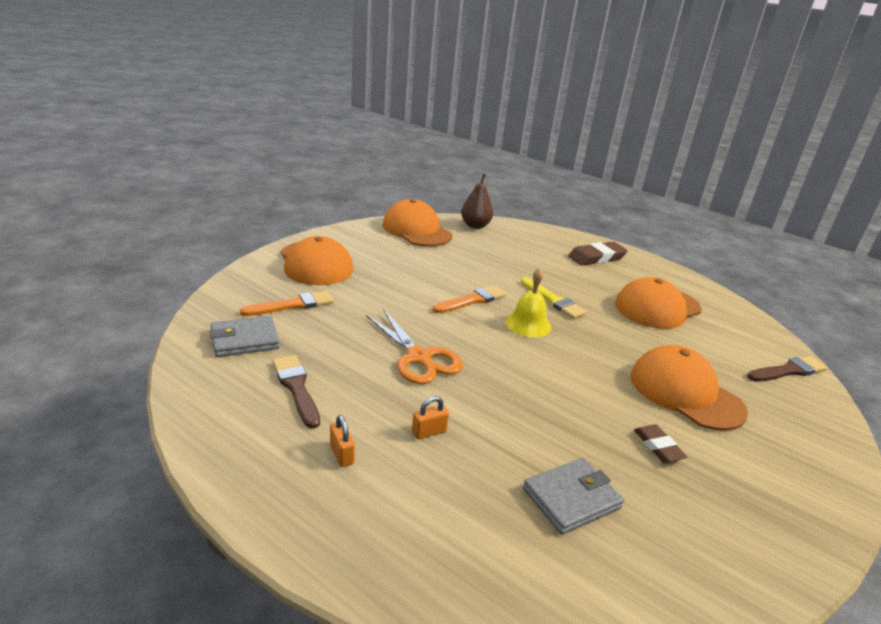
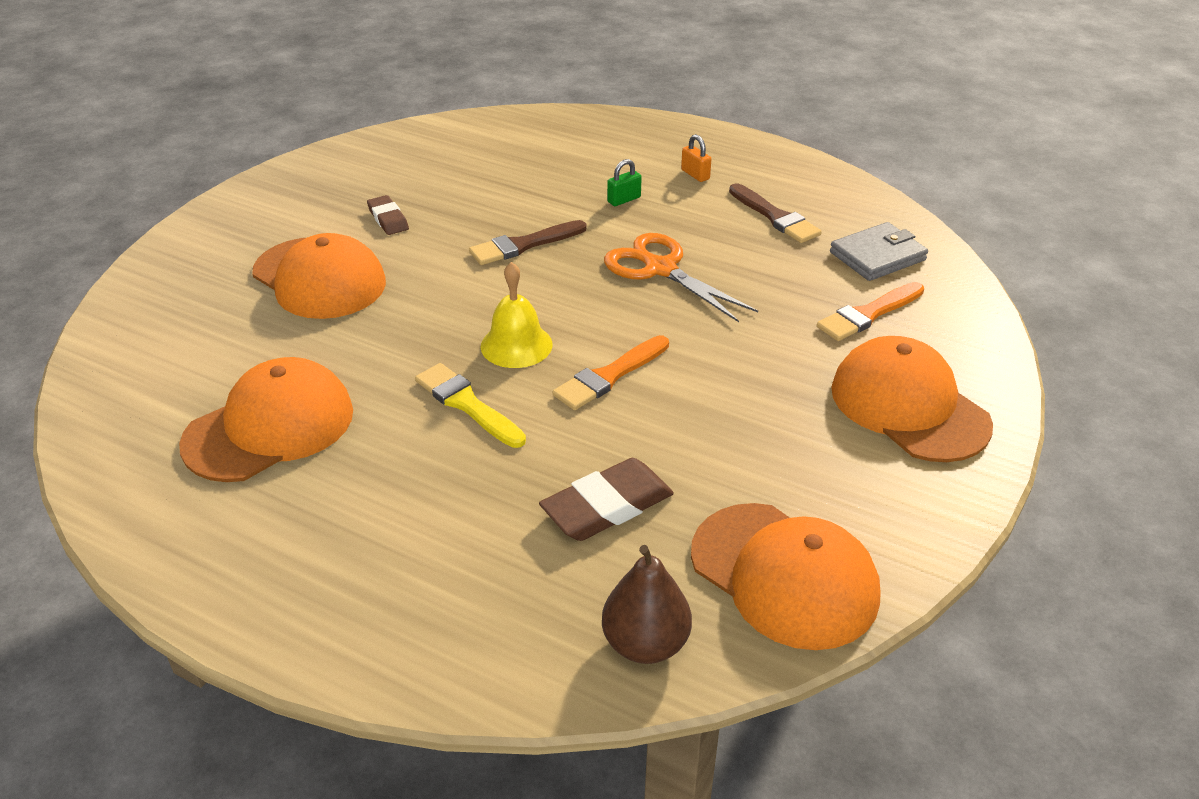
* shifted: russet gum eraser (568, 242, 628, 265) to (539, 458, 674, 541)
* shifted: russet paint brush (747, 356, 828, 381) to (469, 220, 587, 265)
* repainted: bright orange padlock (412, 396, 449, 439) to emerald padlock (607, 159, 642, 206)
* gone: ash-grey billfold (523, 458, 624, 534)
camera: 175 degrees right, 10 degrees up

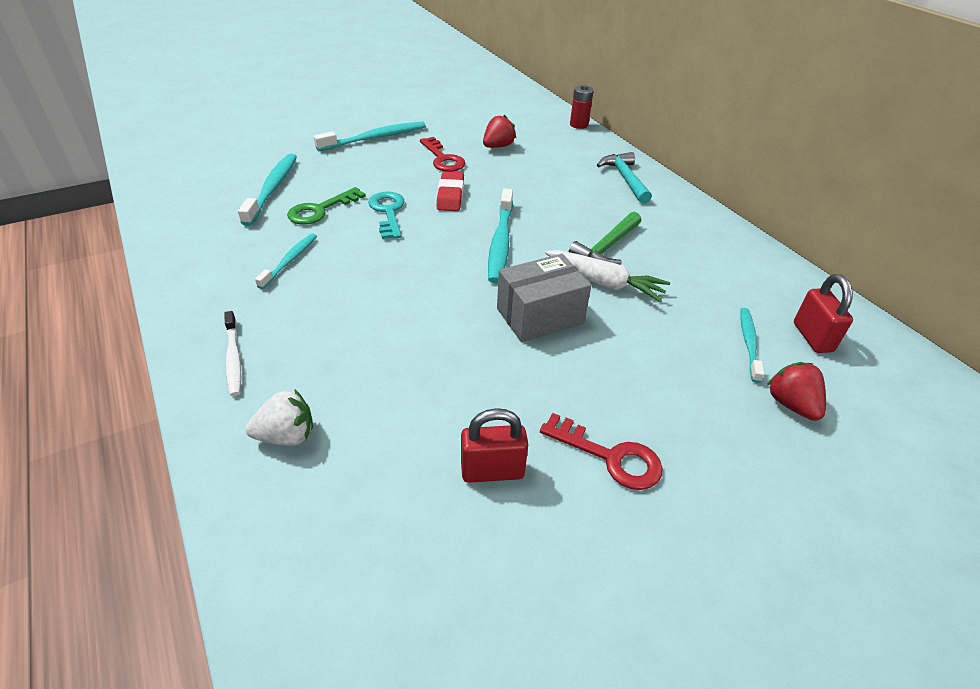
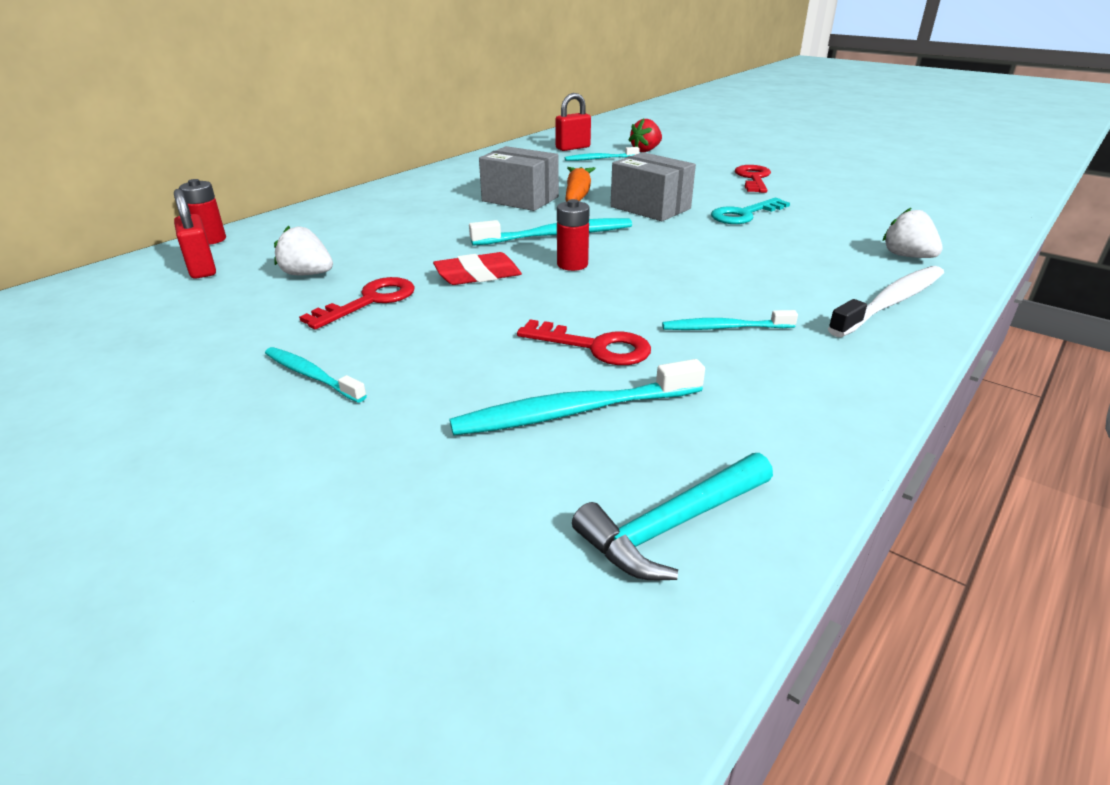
* repainted: crimson berry (483, 115, 516, 148) to snow-white berry (274, 226, 333, 275)
* scaled: teal toothbrush (314, 121, 426, 151) = (265, 347, 367, 403) x0.61
* shifted: teal claw hammer (597, 152, 652, 204) to (572, 453, 773, 580)
* repainted: emerald latchkey (287, 187, 366, 225) to crimson latchkey (517, 319, 651, 365)
* shifted: teal latchkey (368, 192, 405, 239) to (711, 198, 790, 224)
* swapped: emerald claw hammer (569, 212, 641, 264) to ash-grey parcel (479, 146, 559, 211)
* repainted: snow-white root vegetable (545, 250, 670, 302) to bright orange root vegetable (565, 167, 596, 202)
* scaled: snow-white toothbrush (224, 311, 241, 396) = (828, 266, 944, 337) x1.63
* shifted: crimson padlock (461, 408, 528, 483) to (174, 189, 216, 279)
* new: crimson battery (557, 199, 590, 271)
camera: 110 degrees left, 10 degrees down

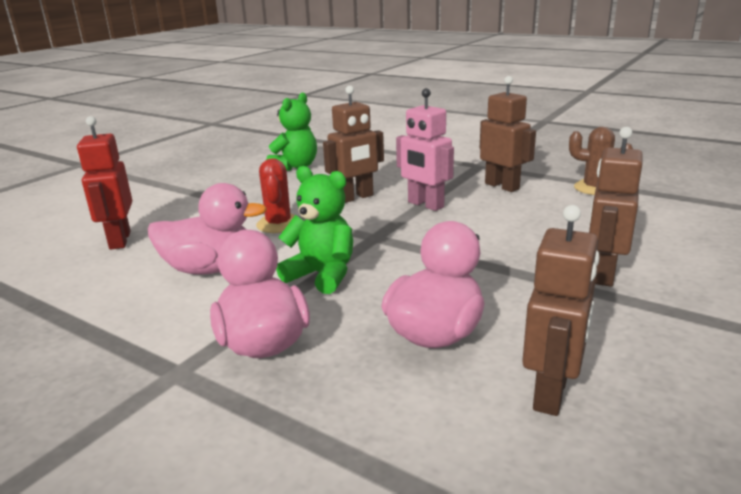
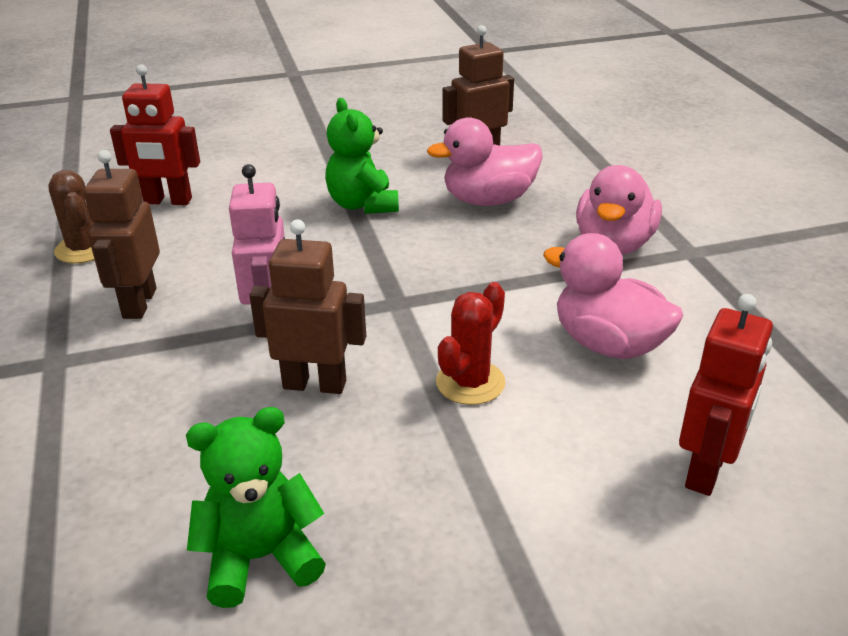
* gone: russet robot figure (589, 127, 643, 287)
* shifted: emerald stuffed bear (276, 166, 353, 294) to (325, 98, 399, 214)
* new: crimson robot figure (110, 64, 200, 205)
camera: 140 degrees left, 10 degrees up

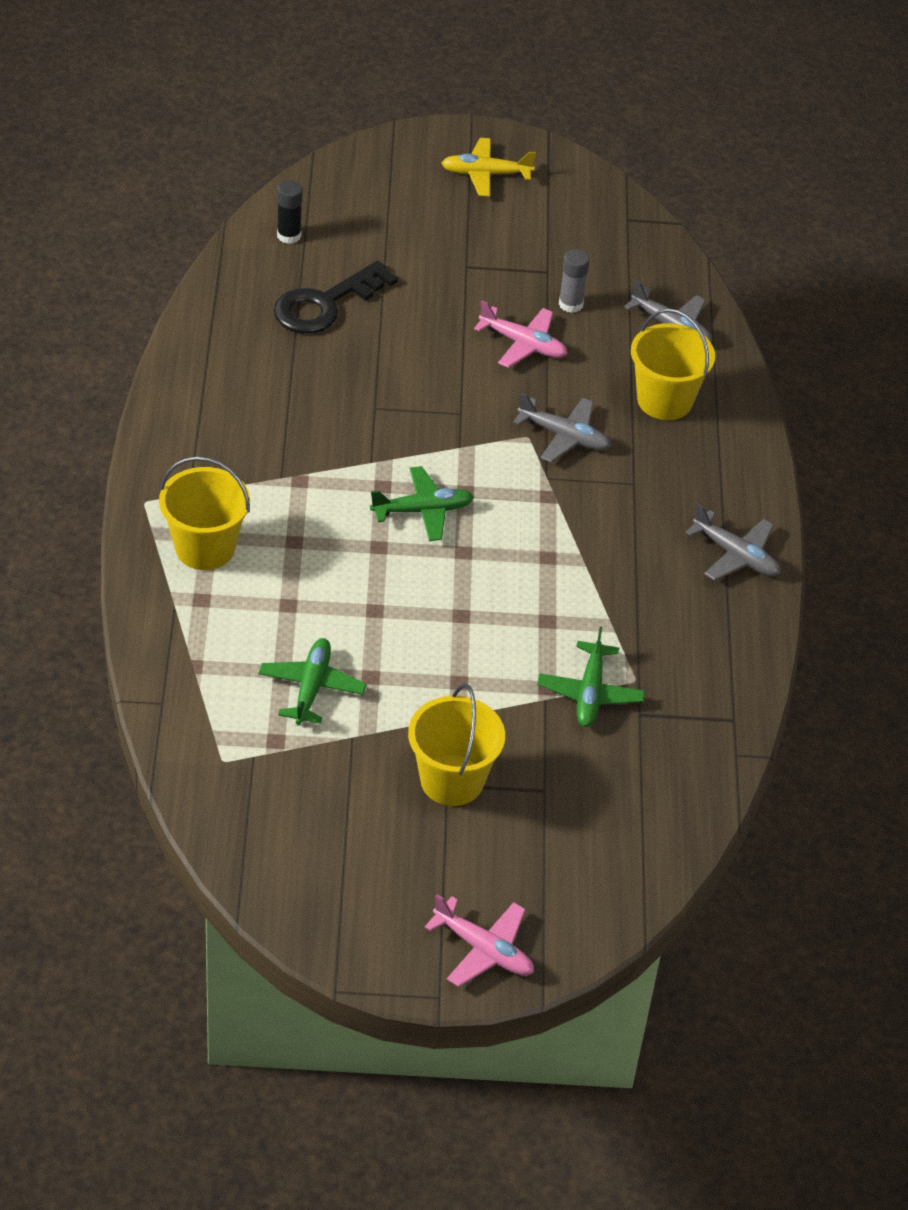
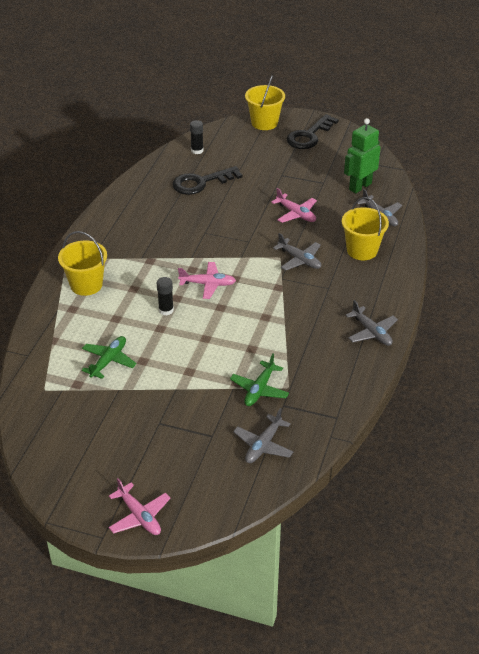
* swapped: bright yellow aeroplane (441, 138, 536, 196) to jet-black latchkey (287, 114, 339, 149)
* gone: ash-grey glue stick (559, 249, 590, 313)
* repainted: emerald aeroplane (370, 466, 474, 541) to rosy aeroplane (178, 262, 236, 299)
* shifted: bright yellow bucket (408, 684, 505, 806) to (245, 75, 285, 130)
* new: emerald robot figure (344, 118, 381, 193)
* new: jet-black glue stick (157, 277, 174, 316)
* new: ash-grey aeroplane (233, 408, 293, 463)
camera: 20 degrees right, 5 degrees down

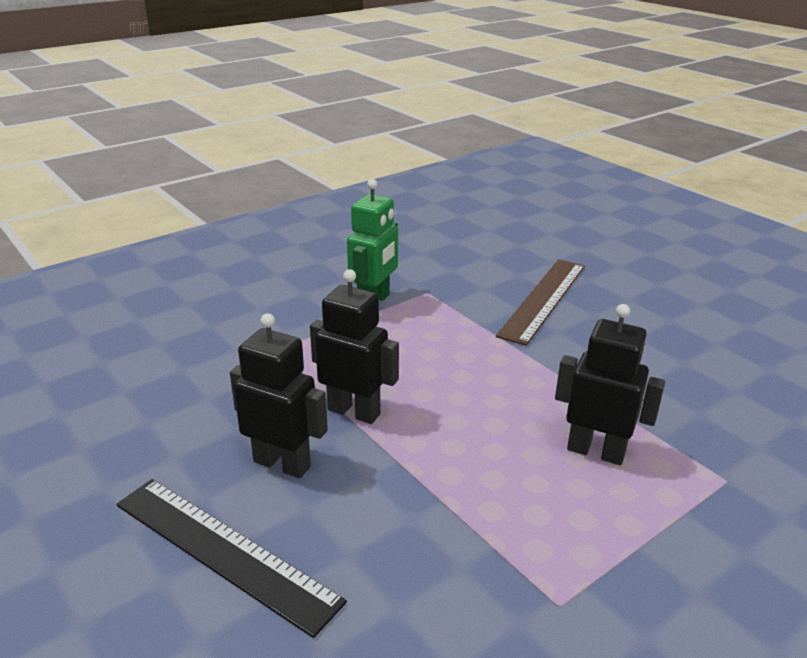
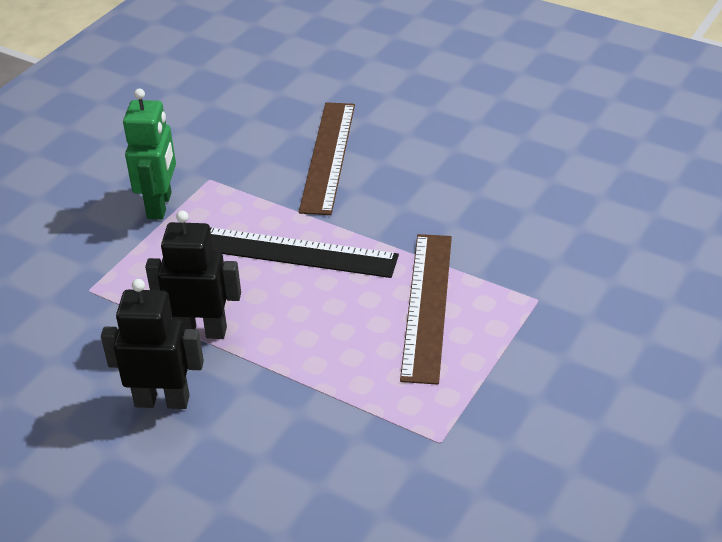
* swapped: jet-black robot figure (555, 304, 665, 465) to russet straightedge (400, 234, 452, 385)
* shifted: jet-black straightedge (116, 479, 347, 638) to (210, 227, 399, 278)
camera: 20 degrees left, 10 degrees up

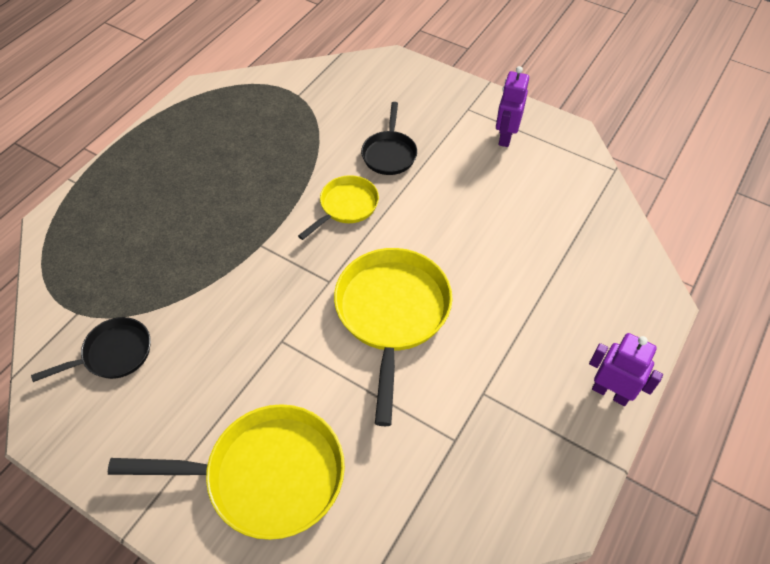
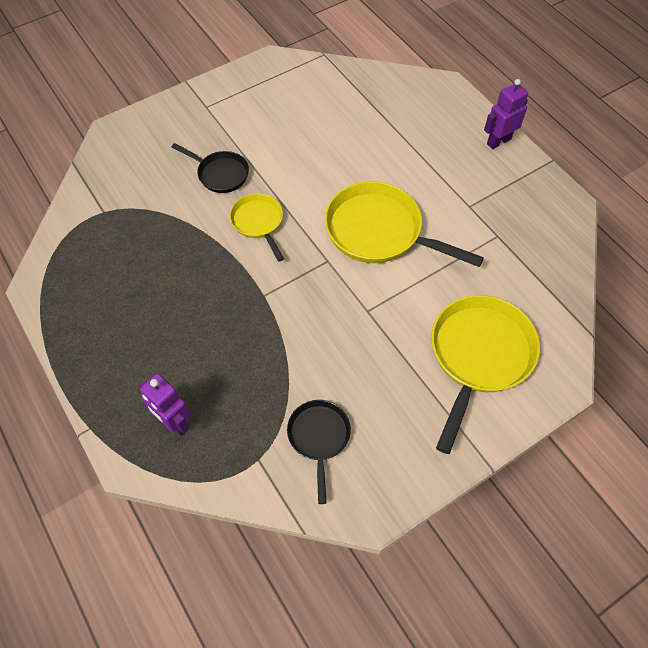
* shifted: royal purple robot figure (496, 66, 529, 147) to (139, 374, 191, 435)
camera: 65 degrees left, 5 degrees up

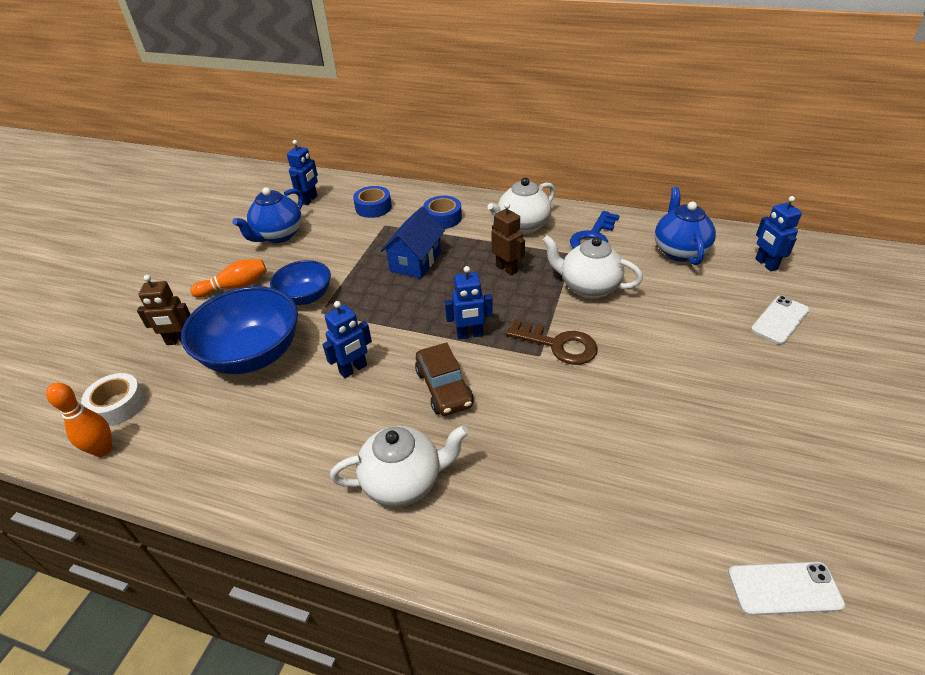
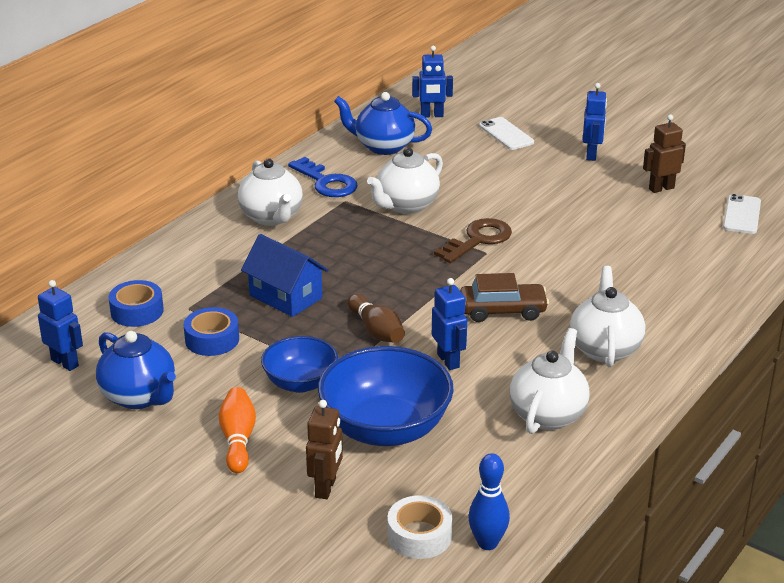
* shifted: cobalt tape (423, 196, 462, 229) to (184, 307, 239, 356)
* shifted: russet robot figure (492, 203, 525, 276) to (643, 114, 686, 193)
* shifted: cobalt robot figure (445, 266, 493, 339) to (583, 83, 607, 161)
* repainted: bright orange skittle (46, 383, 112, 457) to cobalt skittle (468, 453, 510, 550)
* new: russet skittle (347, 294, 405, 343)
* new: snow-white china teapot (510, 328, 590, 434)
camera: 75 degrees left, 10 degrees down

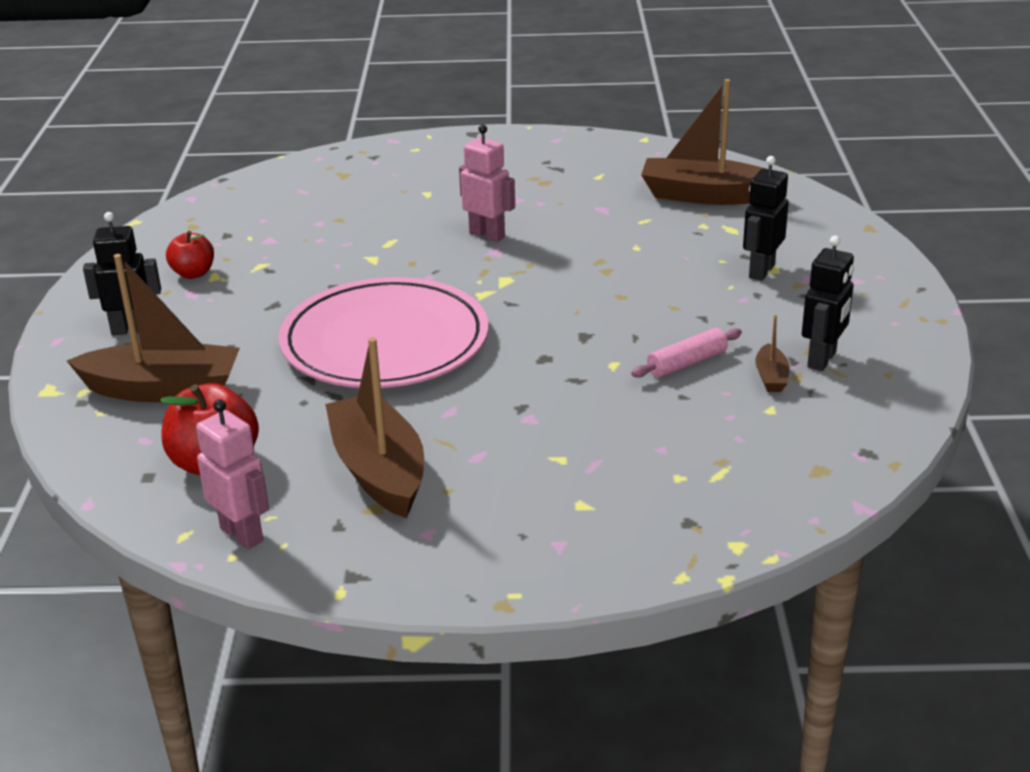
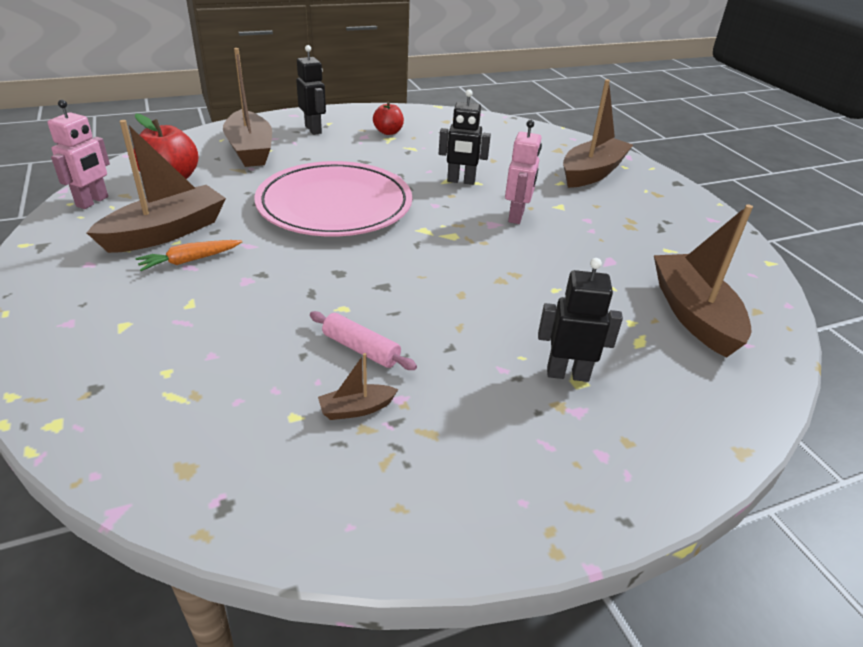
* shifted: jet-black robot figure (802, 236, 854, 371) to (439, 89, 491, 185)
* new: russet sailboat (563, 79, 633, 188)
* new: bright orange root vegetable (136, 240, 242, 271)
camera: 65 degrees right, 5 degrees up

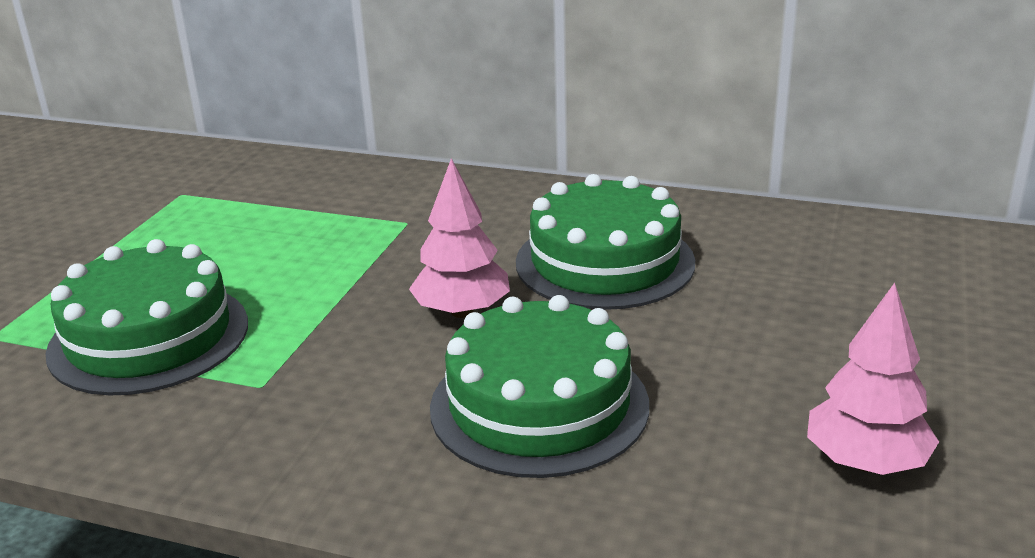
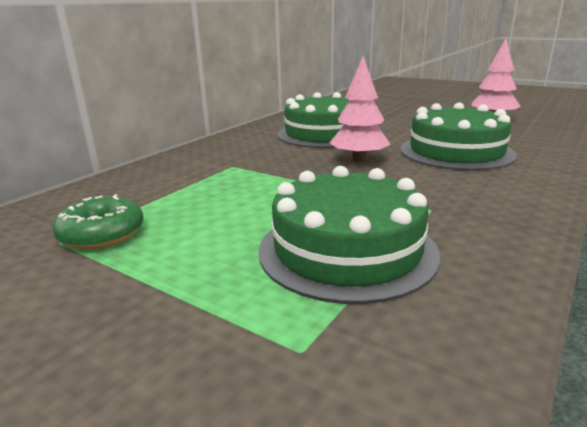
* new: emerald doughnut (53, 194, 144, 250)
camera: 75 degrees left, 5 degrees down

